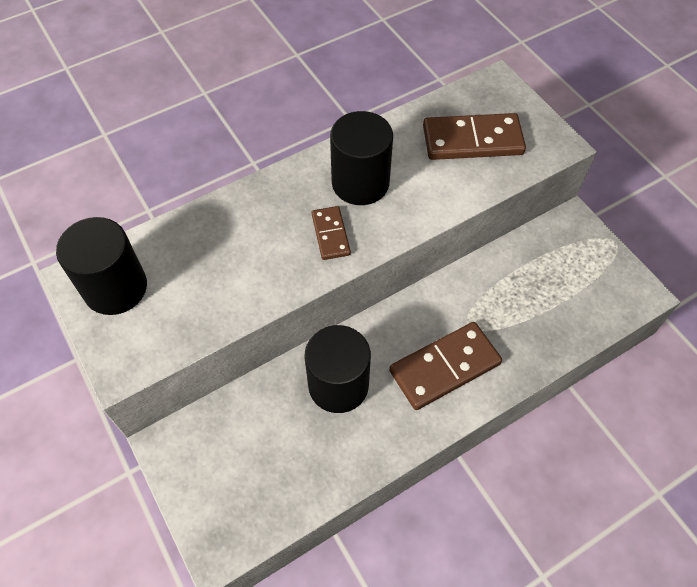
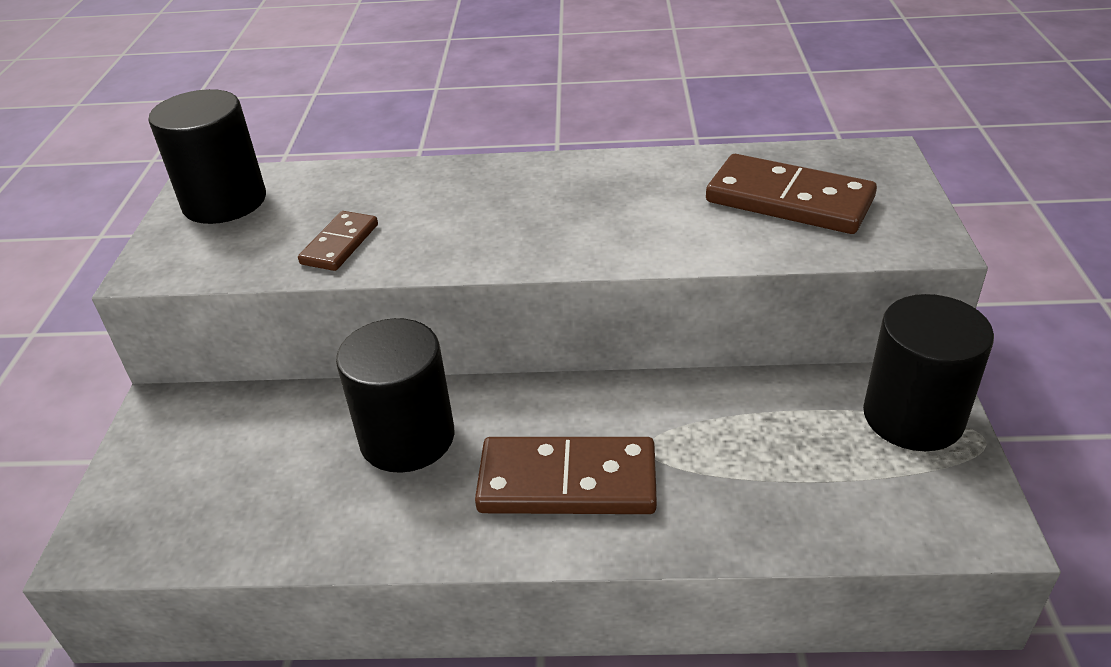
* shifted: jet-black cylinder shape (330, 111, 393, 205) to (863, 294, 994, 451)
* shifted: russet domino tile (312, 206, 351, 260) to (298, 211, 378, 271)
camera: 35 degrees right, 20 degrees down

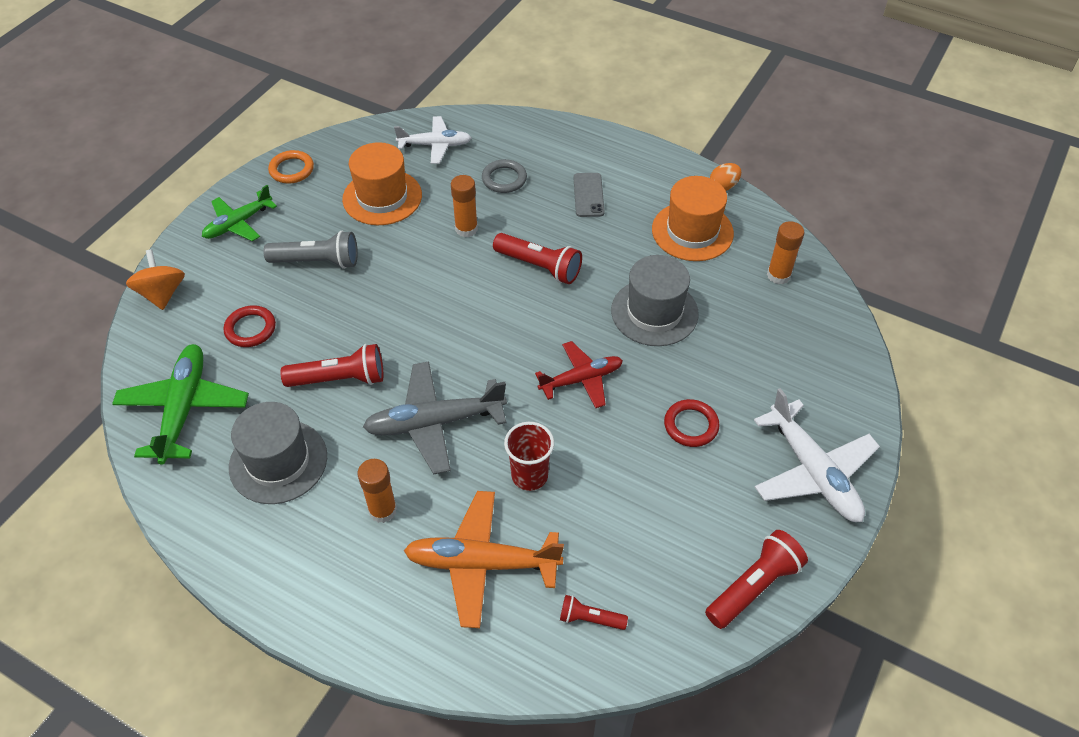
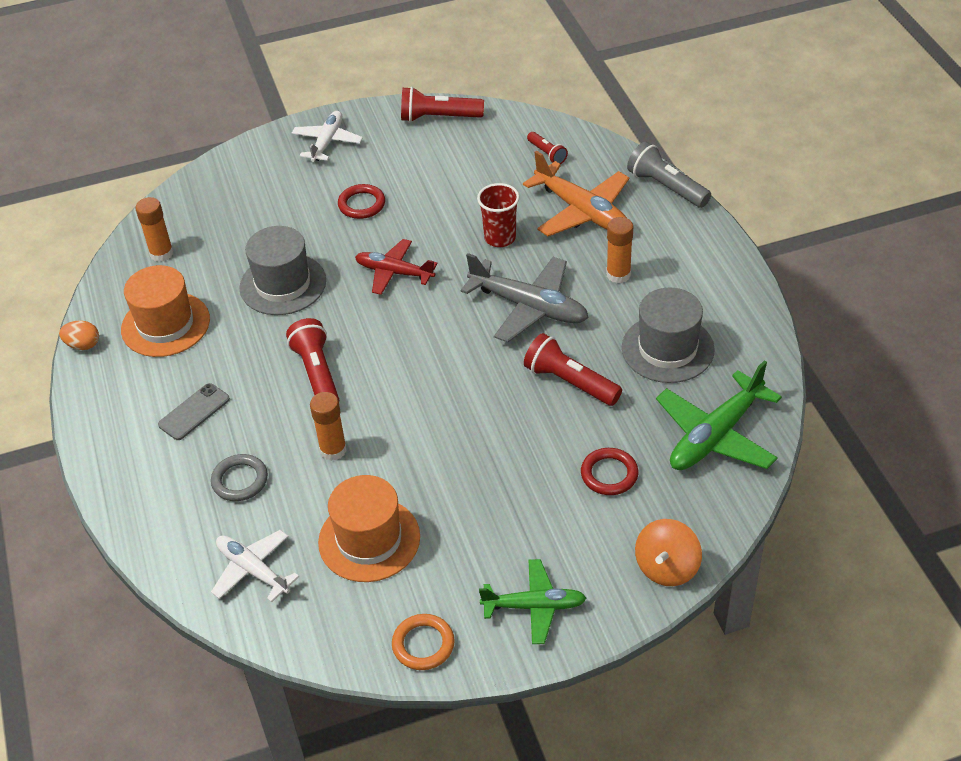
* shifted: ash-grey torch (263, 231, 358, 269) to (627, 142, 711, 208)
* scaled: snow-white aeroplane (754, 388, 880, 522) = (292, 111, 363, 162) x0.66
camera: 135 degrees left, 5 degrees down

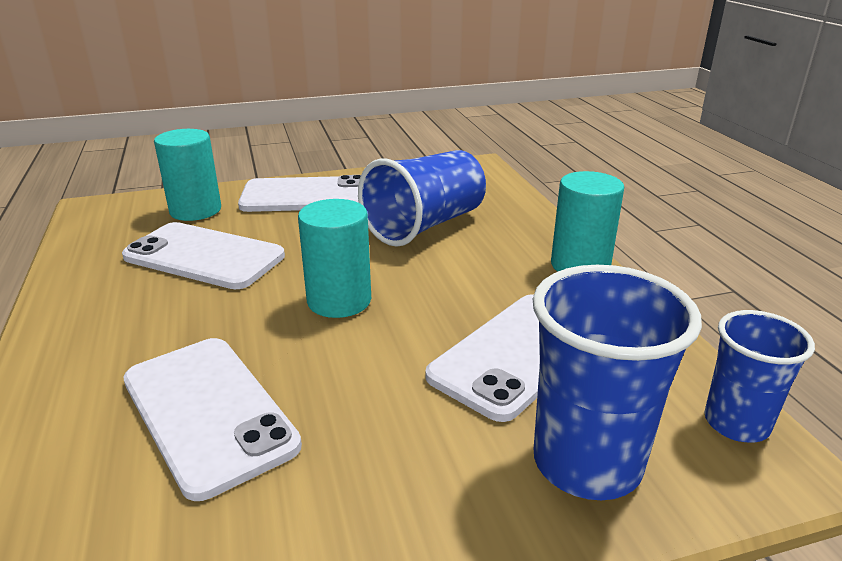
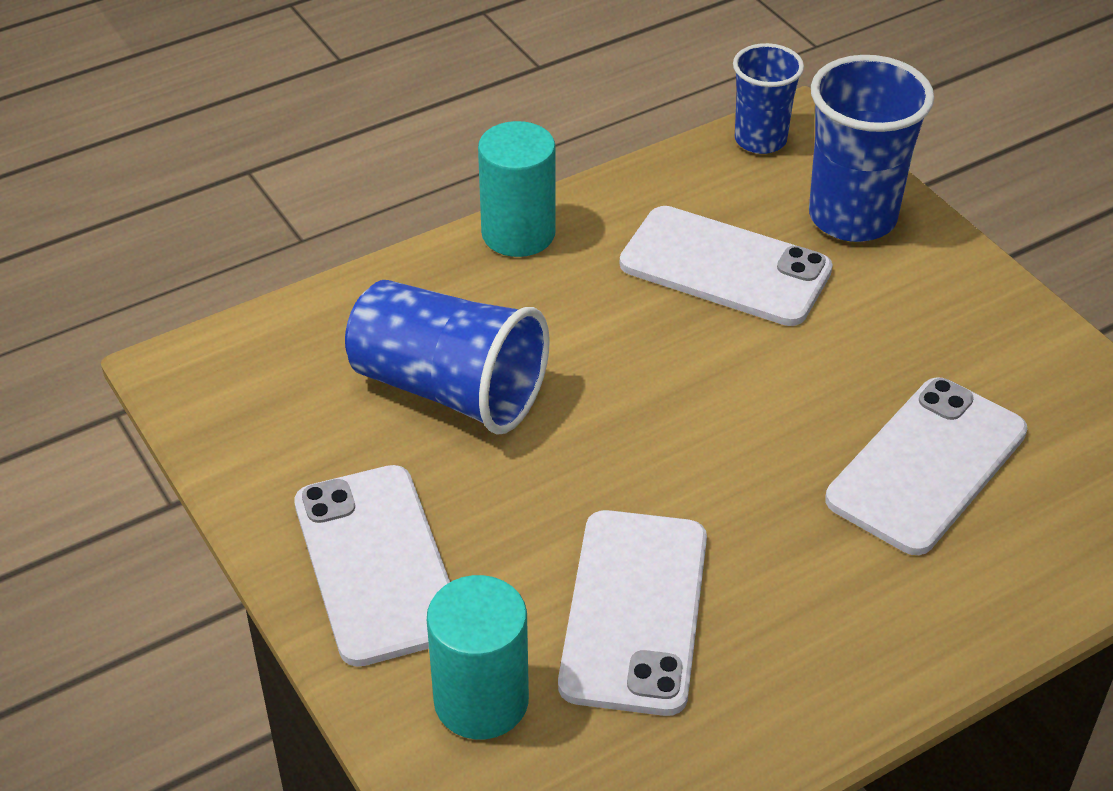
* gone: teal cylinder shape (298, 199, 371, 318)
camera: 105 degrees left, 15 degrees up

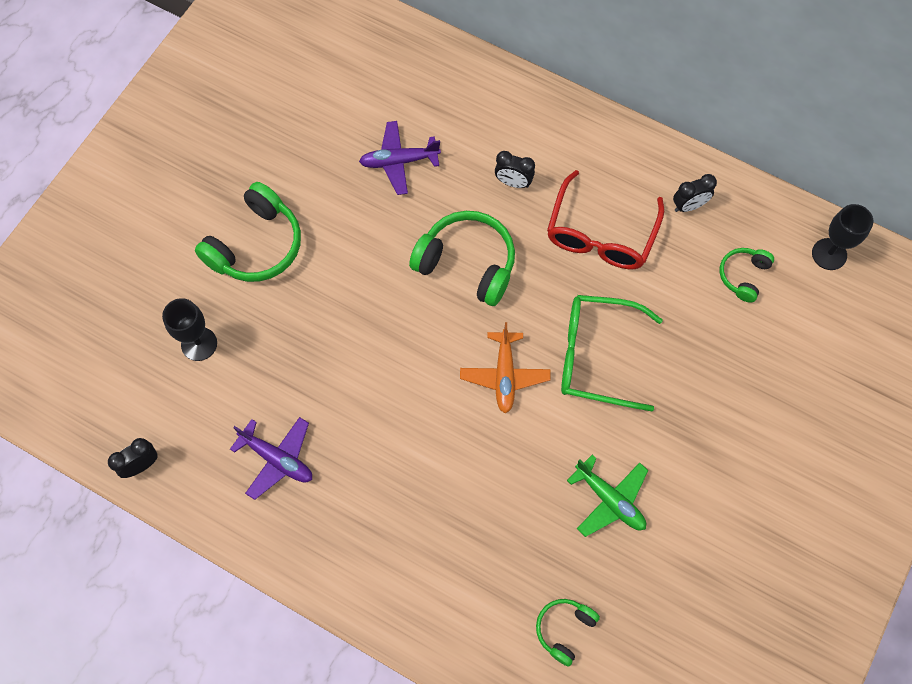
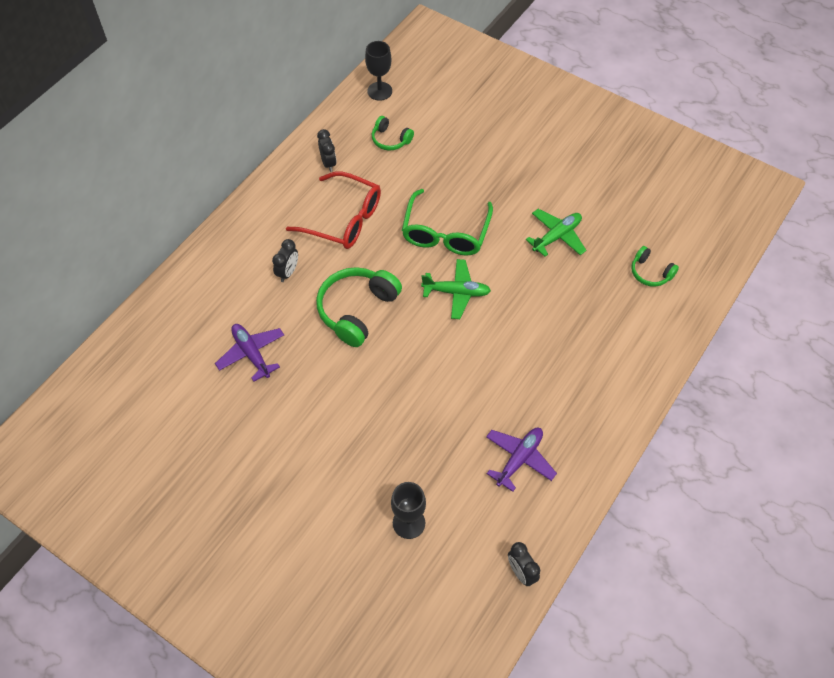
* rotated: royal purple aeroplane (359, 121, 441, 195) = (215, 324, 284, 382) 150 degrees clockwise
* gone: emerald headphones (195, 182, 301, 282)
* repainted: bright orange aeroplane (460, 322, 551, 413) to emerald aeroplane (421, 259, 491, 319)
camera: 85 degrees left, 10 degrees down

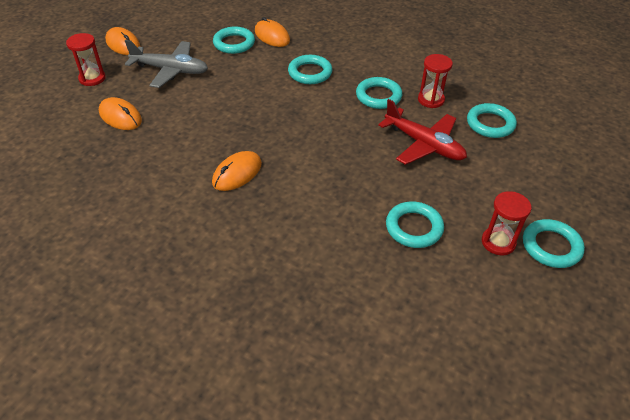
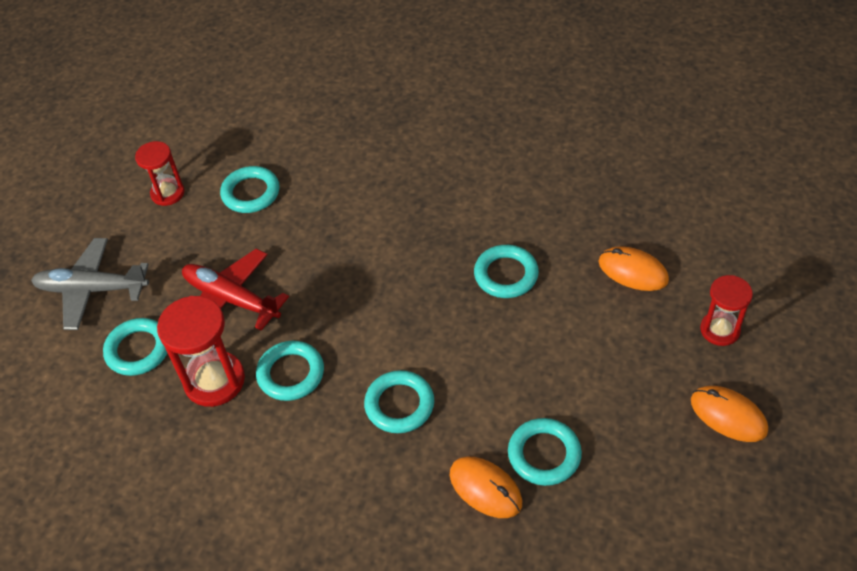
* shifted: ash-grey aeroplane (125, 40, 208, 88) to (31, 238, 149, 330)
* scaled: crimson hourglass (418, 54, 453, 108) = (157, 296, 245, 407) x1.57
* gone: bright orange mouse (212, 151, 262, 191)
* shifted: teal ring (523, 219, 585, 268) to (474, 245, 539, 298)
camera: 175 degrees right, 5 degrees up

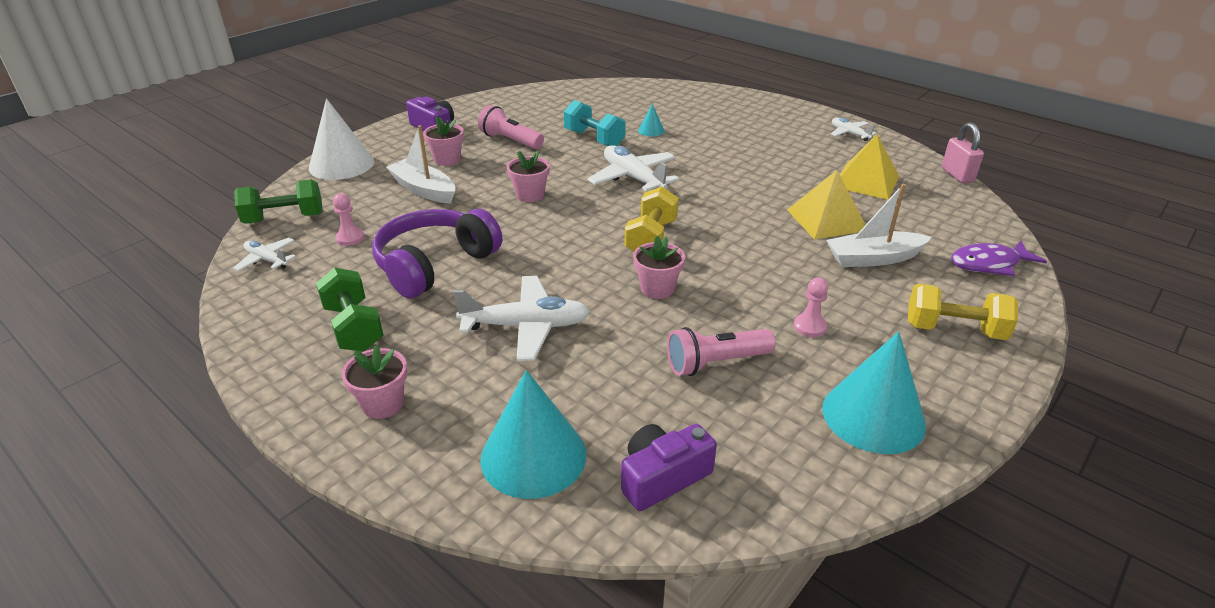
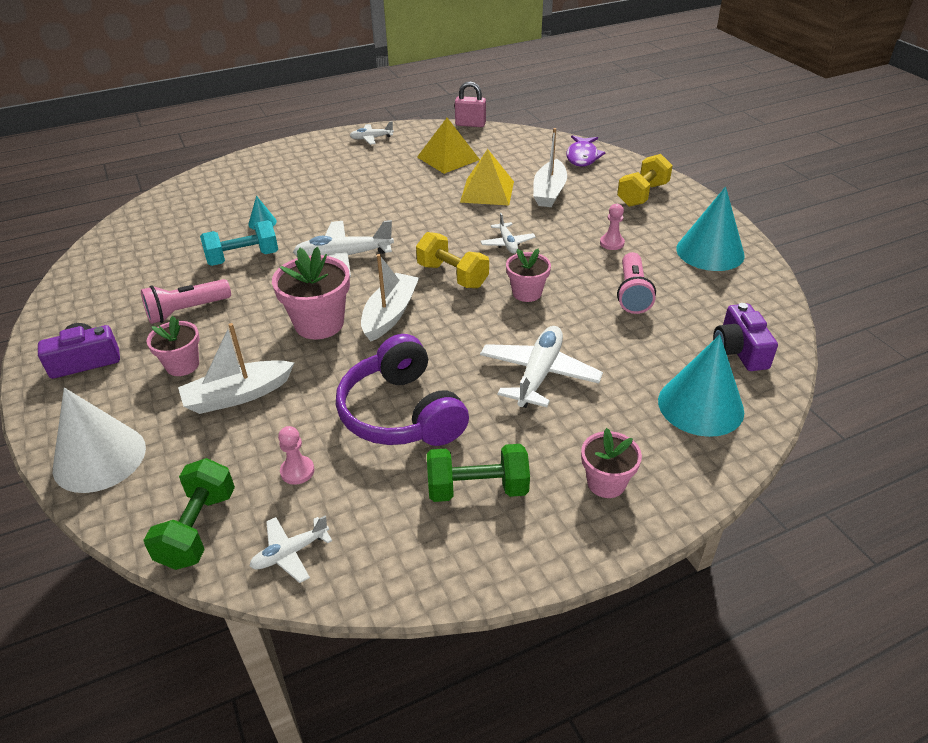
* scaled: rosy flower pot (507, 151, 550, 202) = (272, 247, 350, 339) x1.61
* new: snow-white aeroplane (480, 213, 536, 254)
* new: snow-white sailboat (361, 254, 419, 341)
camera: 65 degrees left, 5 degrees up

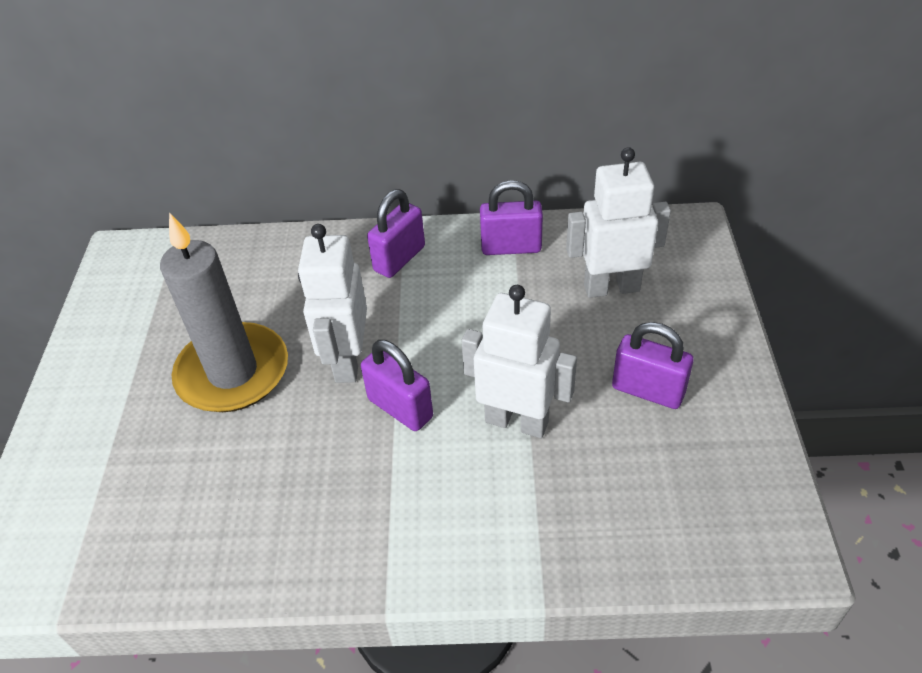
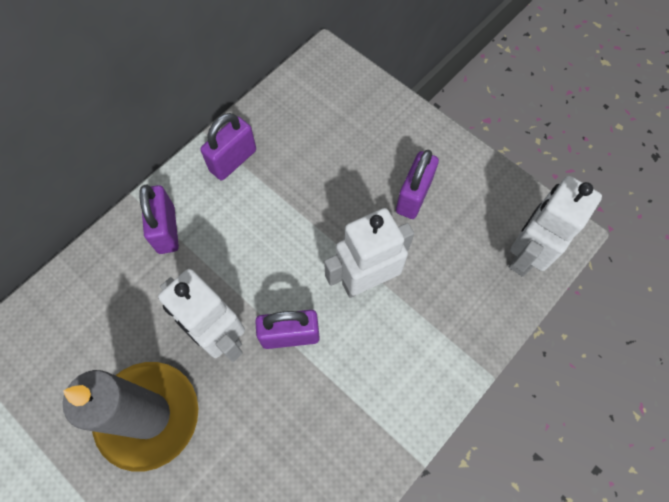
* shifted: snow-white robot figure (566, 147, 671, 298) to (509, 176, 602, 277)
* rotated: royal purple padlock (612, 322, 694, 409) = (396, 150, 439, 219) 45 degrees counterclockwise
camera: 50 degrees left, 20 degrees up

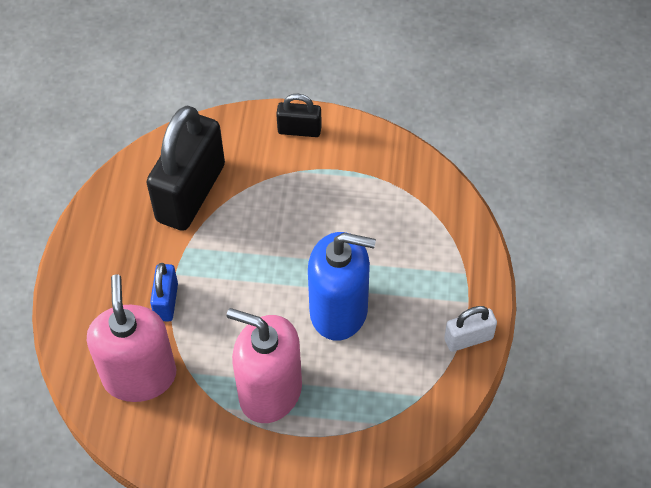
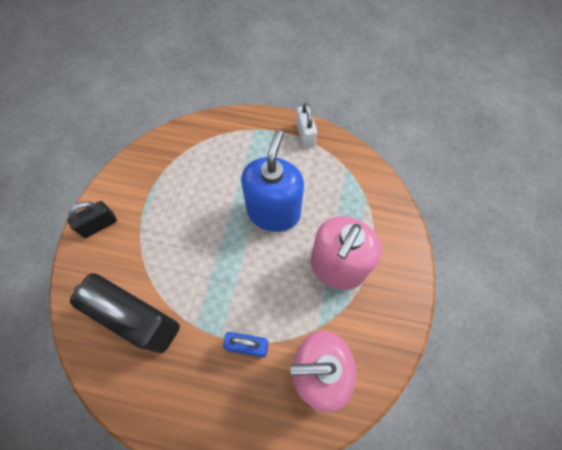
* rotated: jet-black padlock (276, 94, 322, 137) = (67, 201, 117, 238) 45 degrees clockwise
camera: 85 degrees left, 10 degrees up

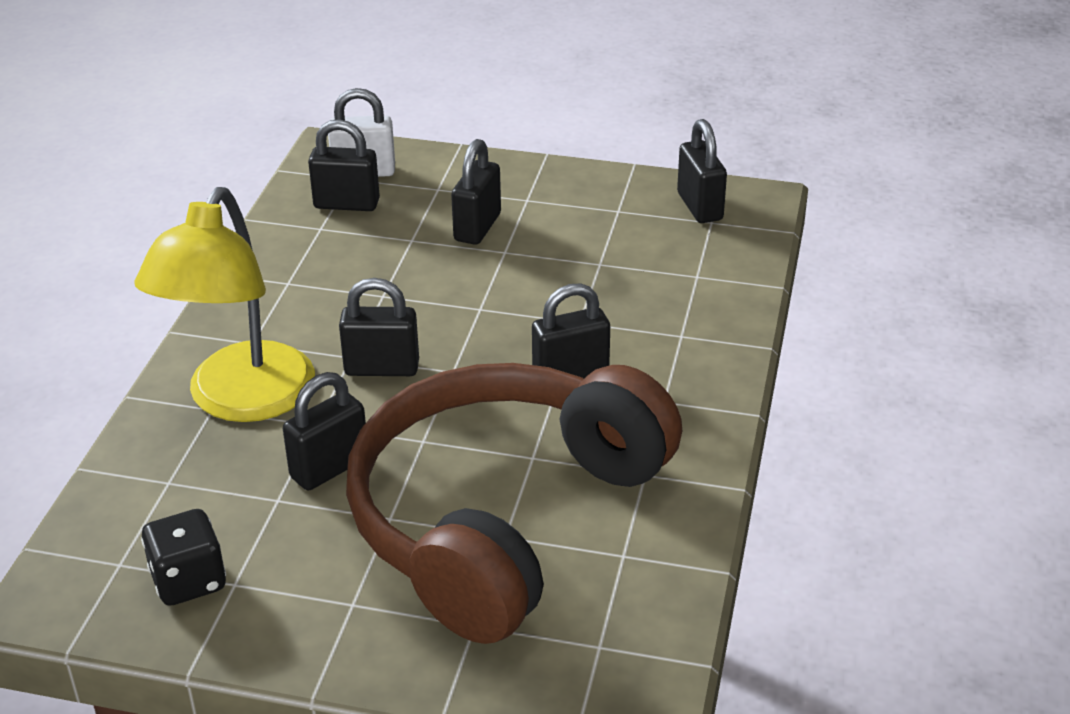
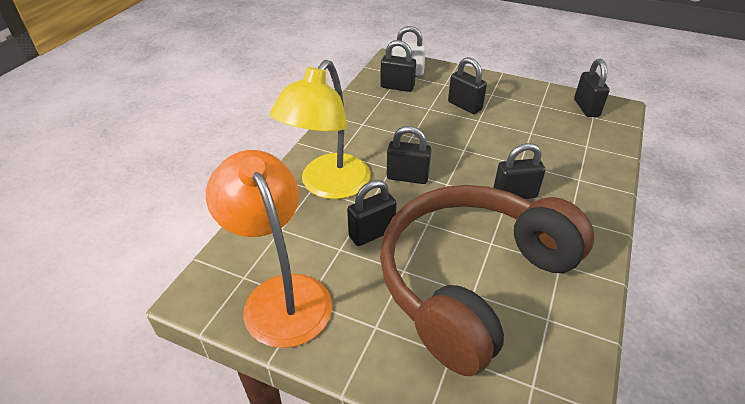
* rotated: jet-black padlock (451, 139, 501, 245) = (448, 57, 487, 114) 75 degrees counterclockwise
* swapped: jet-black die (141, 509, 226, 606) to bright orange lamp (206, 150, 332, 348)
camera: 10 degrees right, 5 degrees up

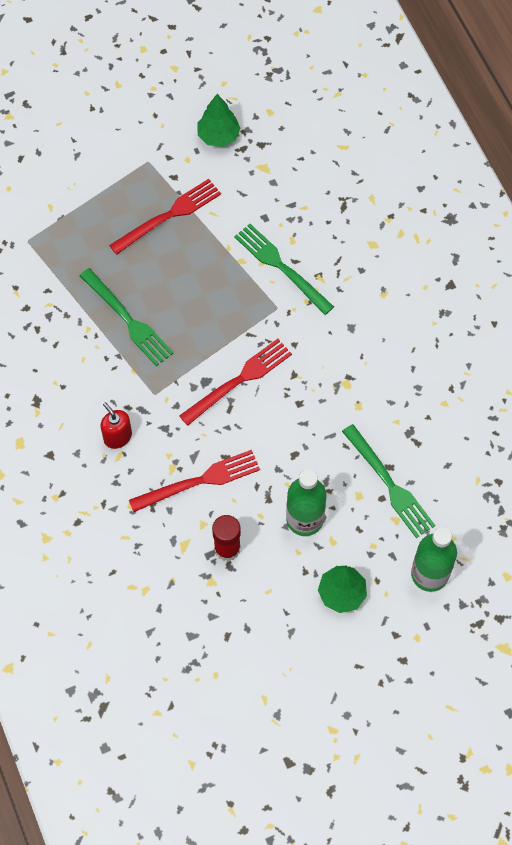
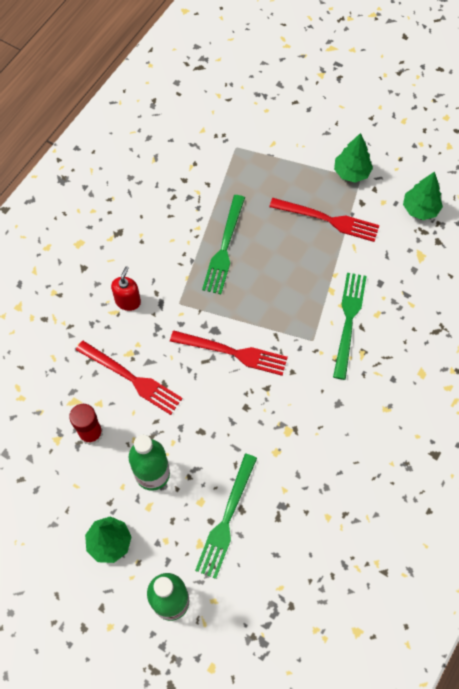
* new: emerald tree (334, 133, 373, 183)
camera: 55 degrees right, 0 degrees up

